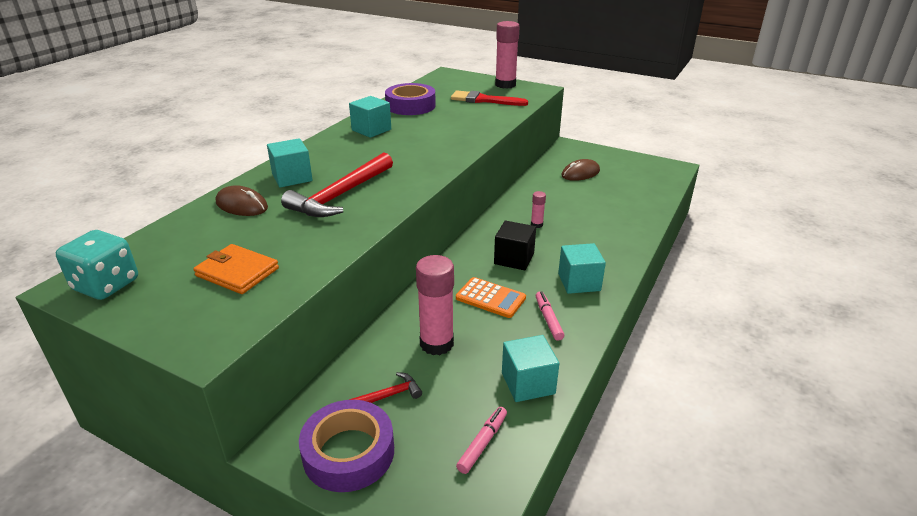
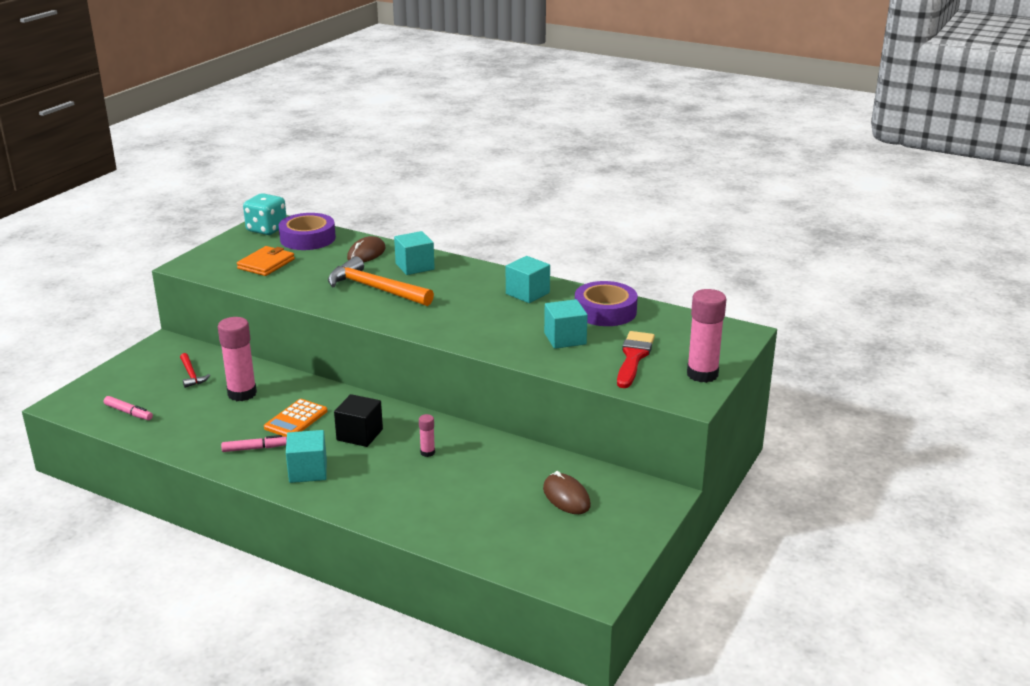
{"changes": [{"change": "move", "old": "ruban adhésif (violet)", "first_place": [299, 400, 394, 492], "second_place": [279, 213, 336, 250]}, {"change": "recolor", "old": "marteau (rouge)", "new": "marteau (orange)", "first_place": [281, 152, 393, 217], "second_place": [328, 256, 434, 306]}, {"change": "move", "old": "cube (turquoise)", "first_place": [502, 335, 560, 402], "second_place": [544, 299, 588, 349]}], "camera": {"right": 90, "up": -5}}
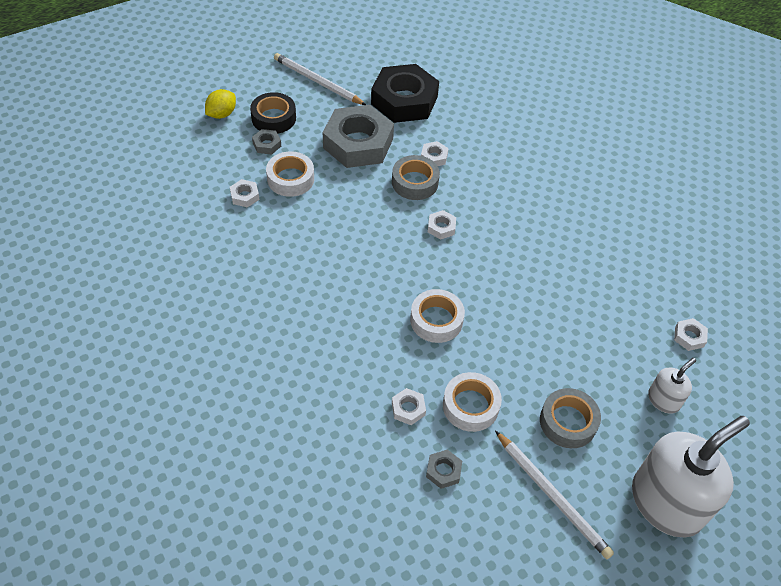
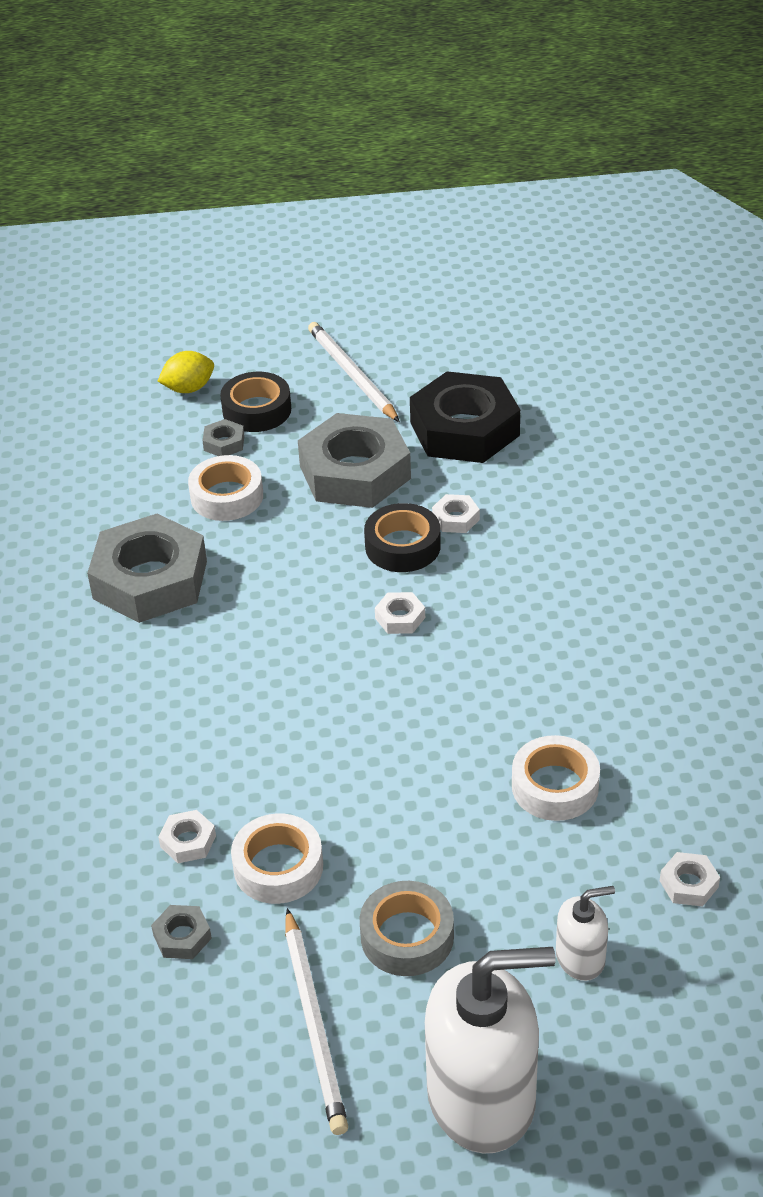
{"changes": [{"change": "insert", "new": "écrou (gris)", "second_place": [87, 514, 207, 623]}, {"change": "recolor", "old": "ruban adhésif (gris)", "new": "ruban adhésif (noir)", "first_place": [392, 155, 440, 200], "second_place": [364, 503, 441, 572]}, {"change": "move", "old": "ruban adhésif (blanc)", "first_place": [410, 289, 465, 343], "second_place": [512, 735, 600, 821]}, {"change": "delete", "old": "écrou (blanc)", "first_place": [230, 179, 259, 208]}], "camera": {"right": 30, "up": -10}}
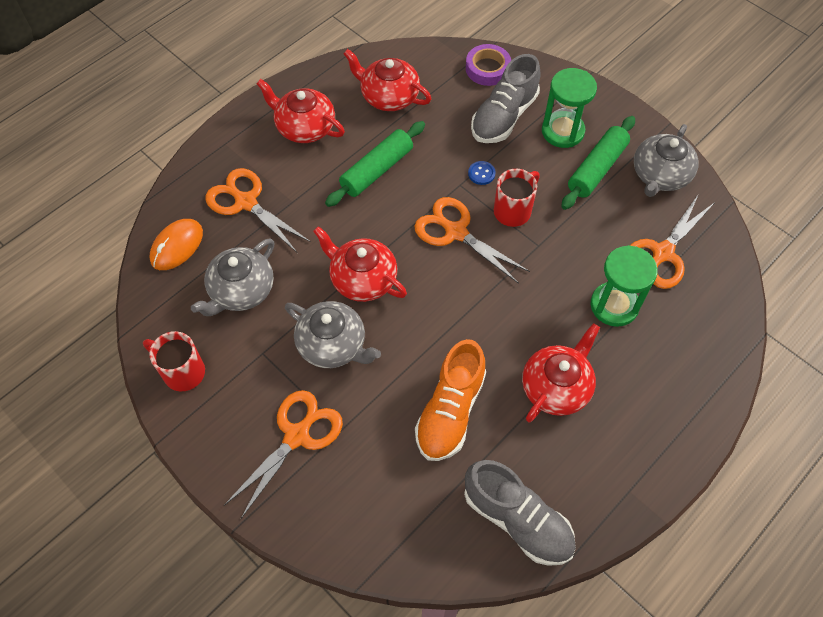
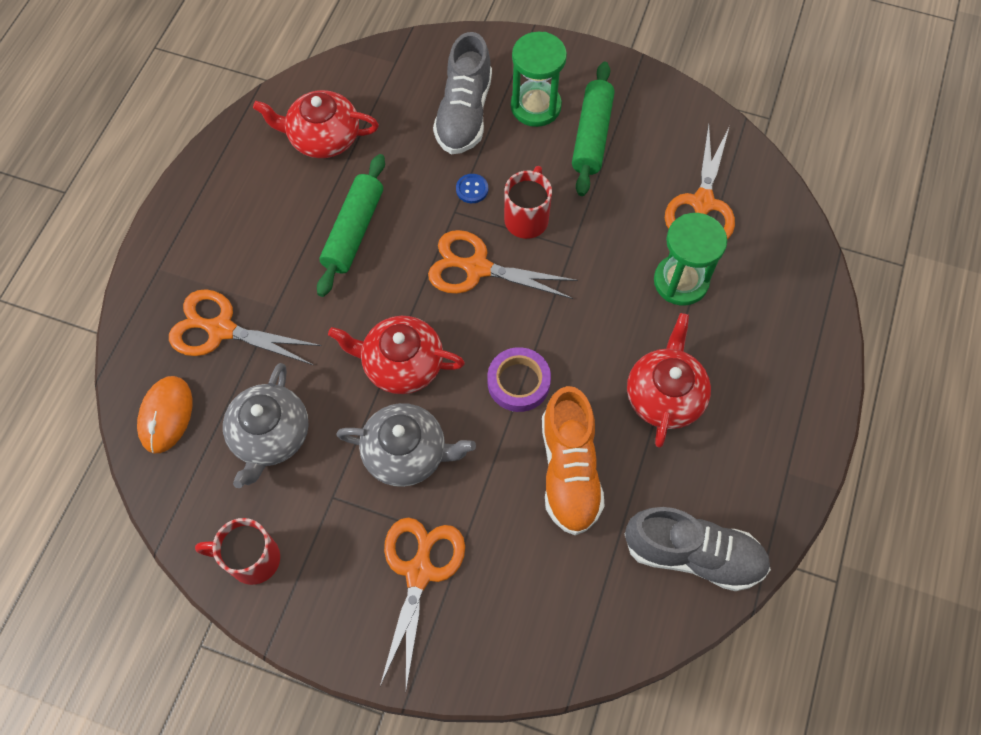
{"changes": [{"change": "move", "old": "ruban adhésif (violet)", "first_place": [466, 44, 511, 86], "second_place": [488, 347, 551, 412]}, {"change": "delete", "old": "théière (rouge)", "first_place": [256, 79, 345, 143]}, {"change": "delete", "old": "théière (gris)", "first_place": [634, 124, 699, 197]}], "camera": {"right": -25, "up": 5}}
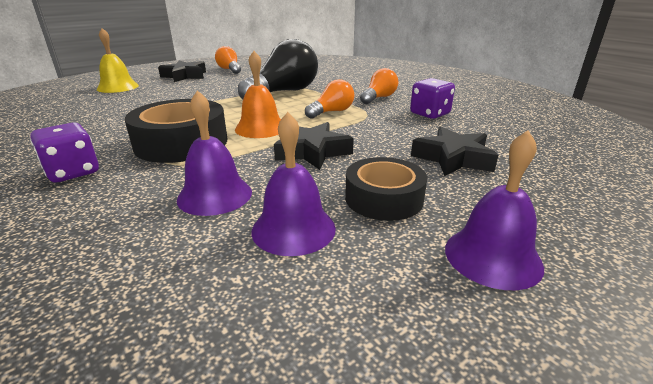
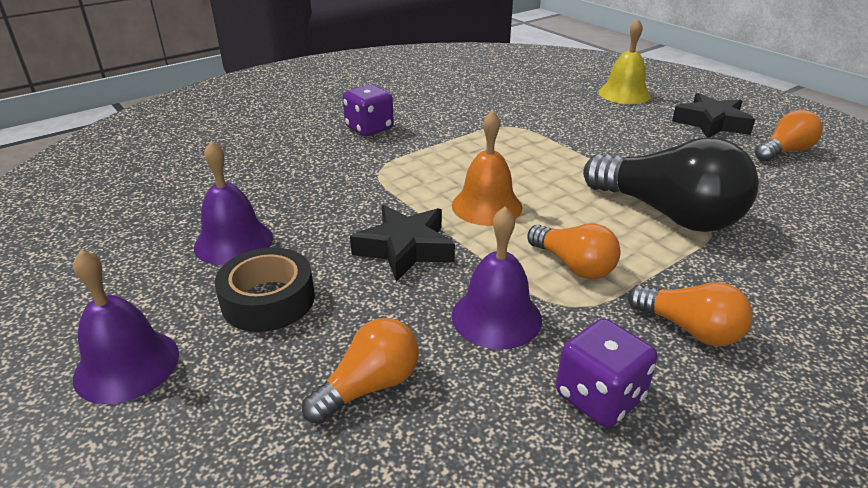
{"changes": [{"change": "replace", "old": "étoile (noir)", "new": "ampoule (orange)", "first_place": [411, 126, 499, 176], "second_place": [302, 318, 419, 424]}, {"change": "move", "old": "cloche (violet)", "first_place": [177, 90, 252, 216], "second_place": [452, 206, 542, 350]}, {"change": "delete", "old": "ruban adhésif (noir)", "first_place": [125, 99, 227, 163]}], "camera": {"right": 90, "up": 5}}
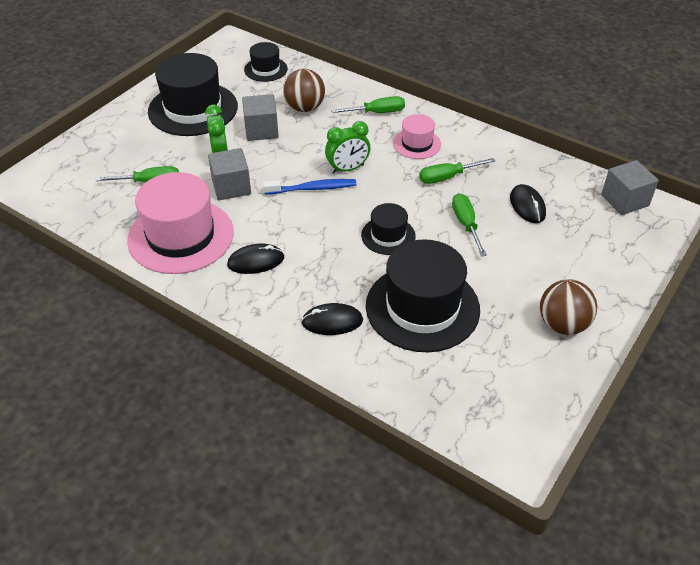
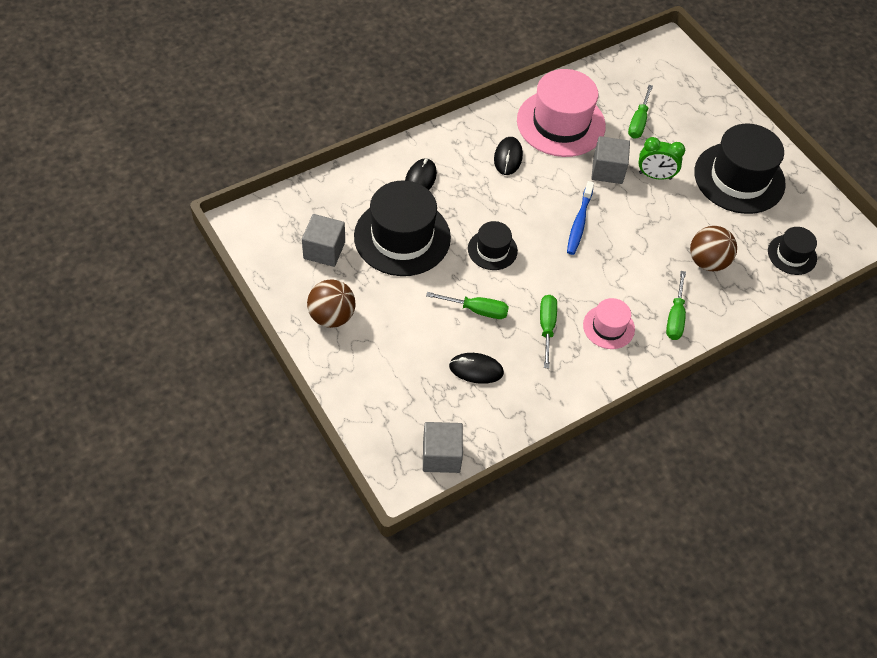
{"changes": [{"change": "move", "old": "cube (gris)", "first_place": [242, 94, 279, 141], "second_place": [302, 214, 345, 267]}, {"change": "delete", "old": "réveil (vert)", "first_place": [325, 121, 370, 173]}], "camera": {"right": 110, "up": 10}}
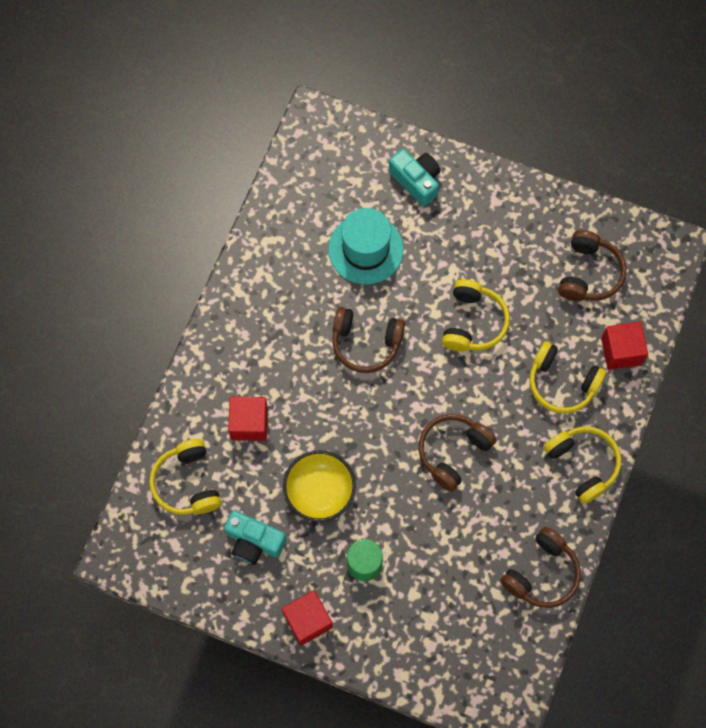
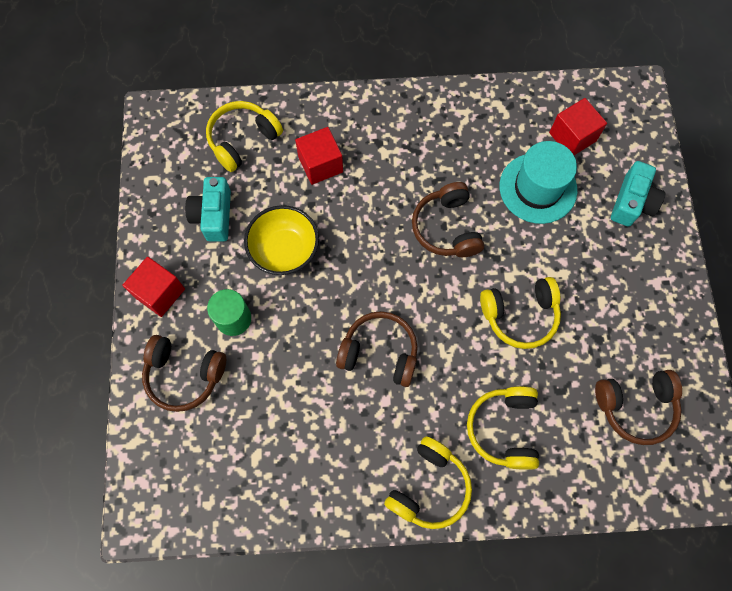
{"changes": [{"change": "move", "old": "casque audio (marron)", "first_place": [501, 527, 581, 608], "second_place": [142, 335, 226, 412]}, {"change": "move", "old": "cube (rouge)", "first_place": [601, 322, 648, 370], "second_place": [549, 98, 607, 155]}], "camera": {"right": 65, "up": 0}}
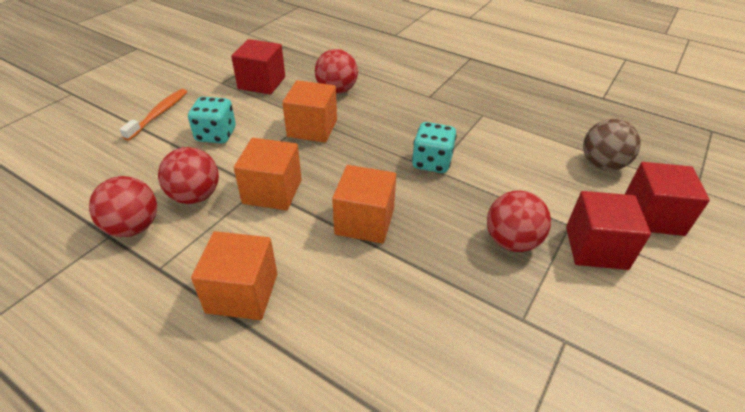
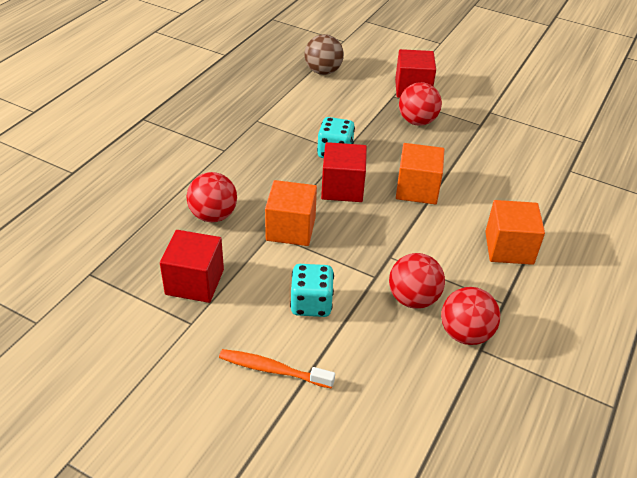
{"changes": [{"change": "move", "old": "cube (rouge)", "first_place": [625, 162, 710, 236], "second_place": [321, 142, 367, 202]}, {"change": "delete", "old": "cube (orange)", "first_place": [234, 138, 302, 210]}], "camera": {"right": -95, "up": 0}}
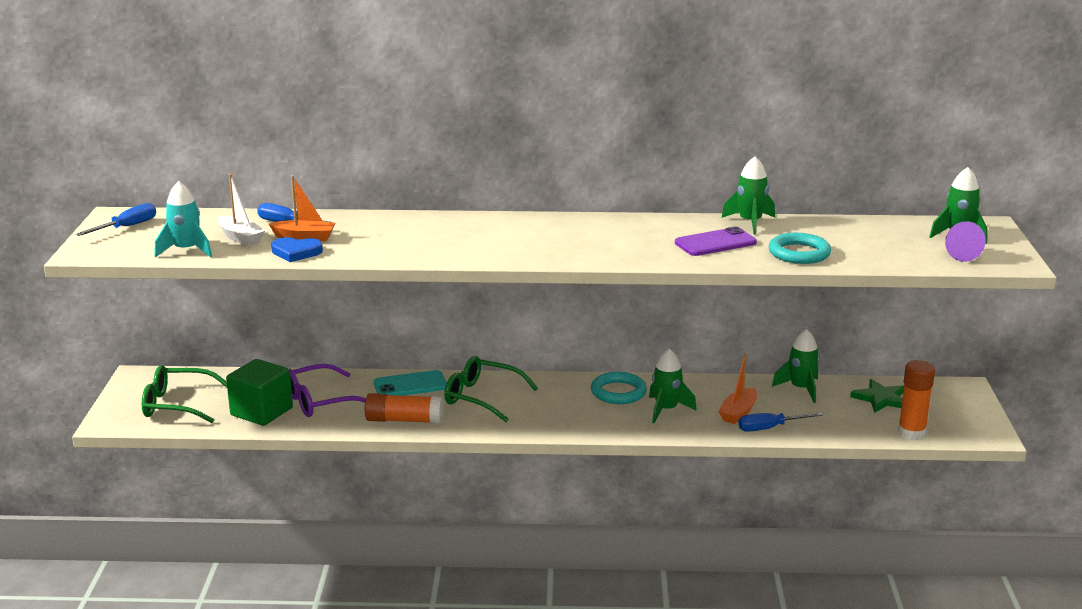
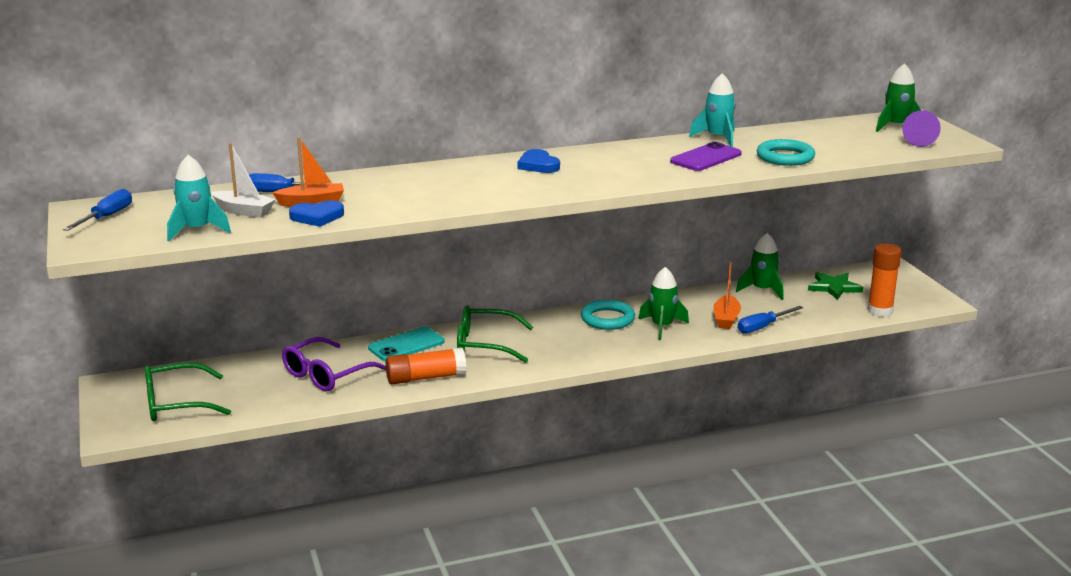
{"changes": [{"change": "insert", "new": "cœur (bleu)", "second_place": [518, 149, 560, 173]}, {"change": "recolor", "old": "fusée (vert)", "new": "fusée (turquoise)", "first_place": [722, 156, 775, 235], "second_place": [689, 73, 736, 147]}, {"change": "delete", "old": "cube (vert)", "first_place": [226, 359, 293, 426]}], "camera": {"right": -20, "up": 0}}
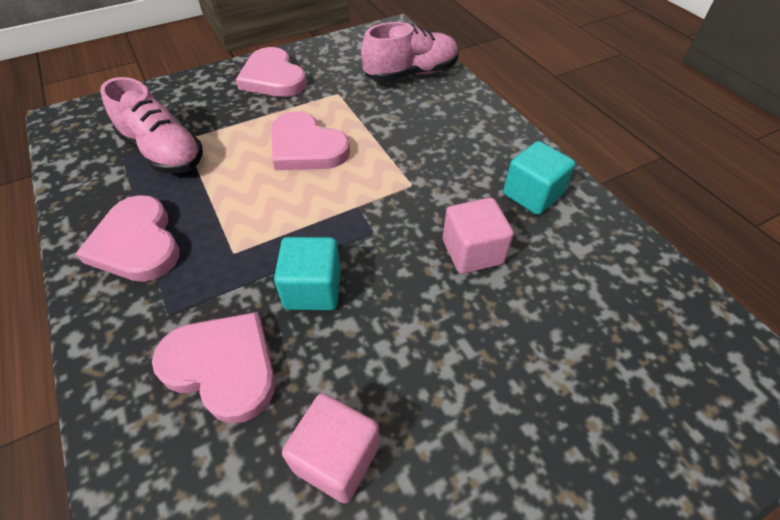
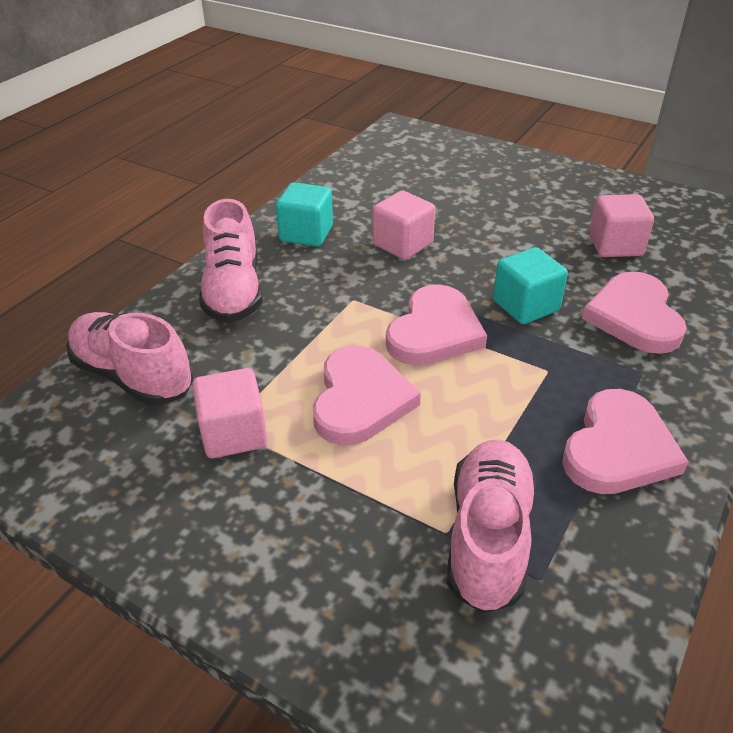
{"changes": [{"change": "insert", "new": "cube (rose)", "second_place": [192, 368, 268, 458]}, {"change": "insert", "new": "chaussure (rose)", "second_place": [199, 199, 263, 323]}, {"change": "move", "old": "cœur (rose)", "first_place": [236, 47, 307, 97], "second_place": [386, 284, 487, 366]}], "camera": {"right": -120, "up": -10}}
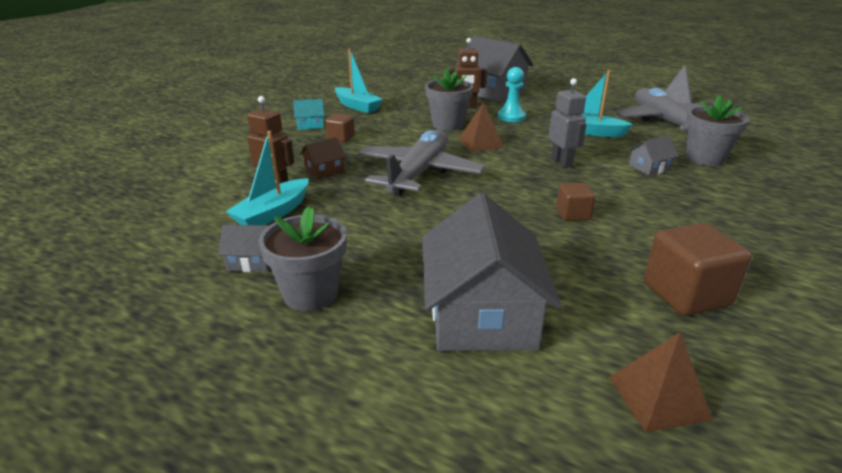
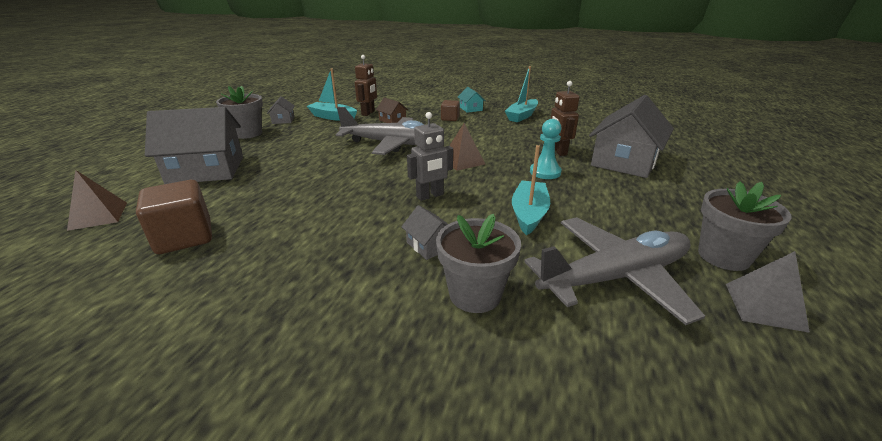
{"changes": [{"change": "move", "old": "pot de fleurs (gris)", "first_place": [425, 68, 473, 131], "second_place": [698, 182, 792, 271]}, {"change": "delete", "old": "cube (marron)", "first_place": [556, 183, 595, 221]}], "camera": {"right": 80, "up": 0}}
